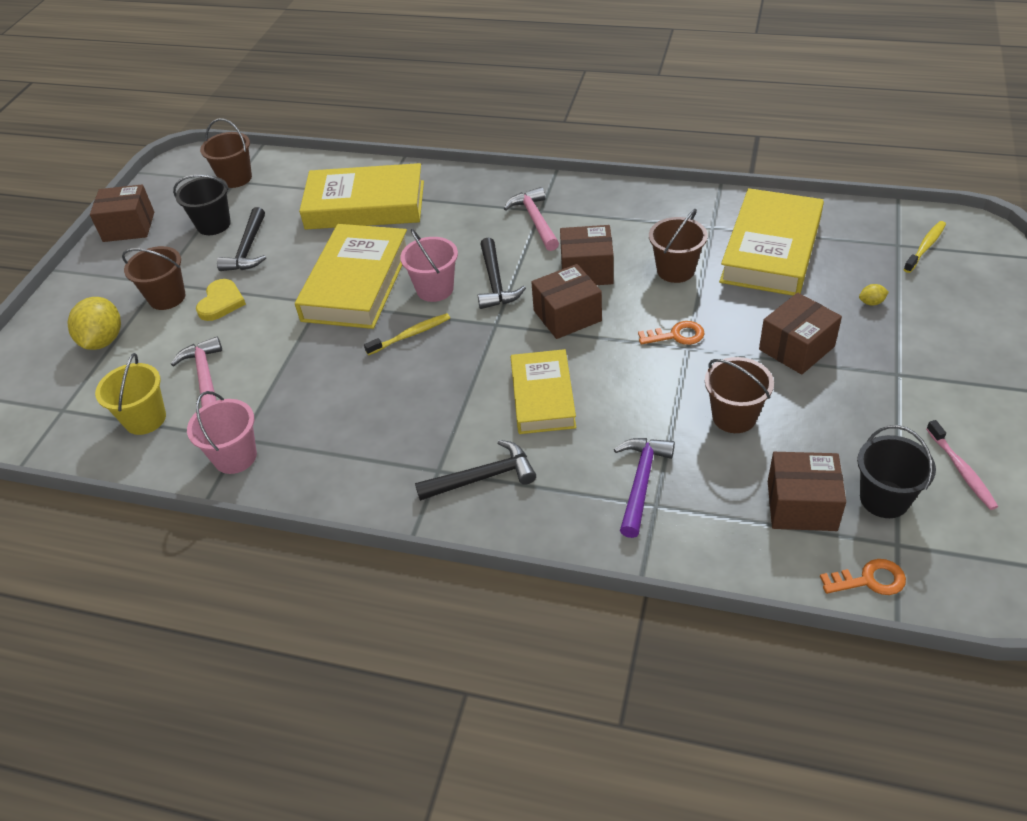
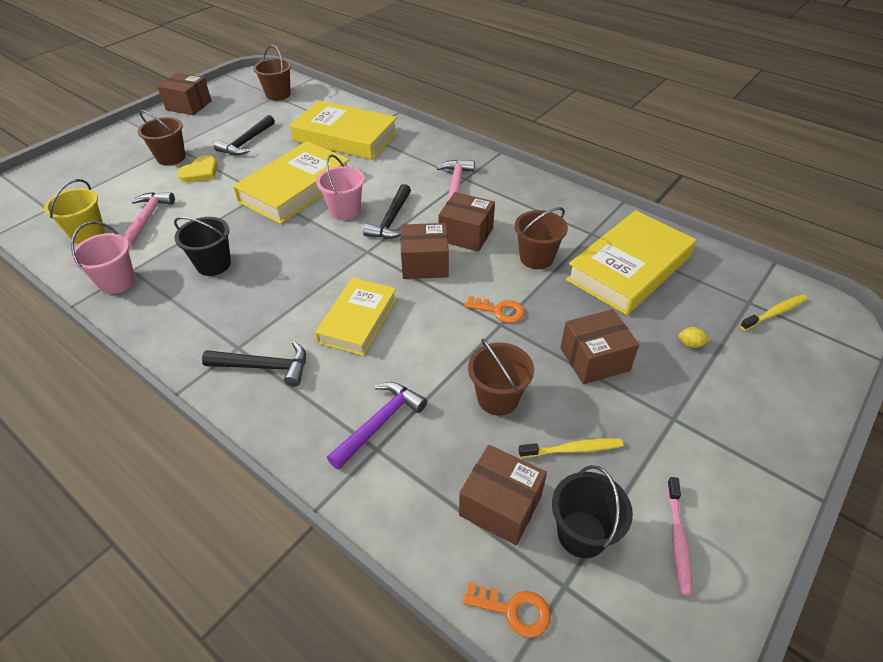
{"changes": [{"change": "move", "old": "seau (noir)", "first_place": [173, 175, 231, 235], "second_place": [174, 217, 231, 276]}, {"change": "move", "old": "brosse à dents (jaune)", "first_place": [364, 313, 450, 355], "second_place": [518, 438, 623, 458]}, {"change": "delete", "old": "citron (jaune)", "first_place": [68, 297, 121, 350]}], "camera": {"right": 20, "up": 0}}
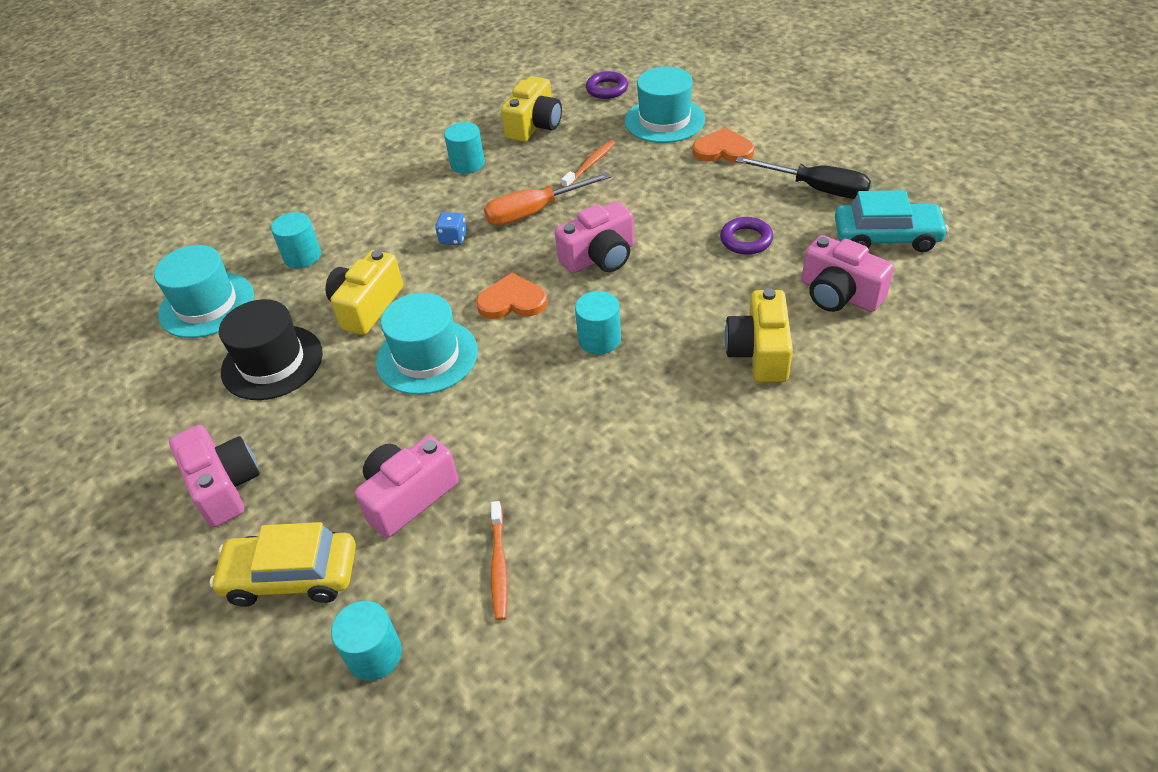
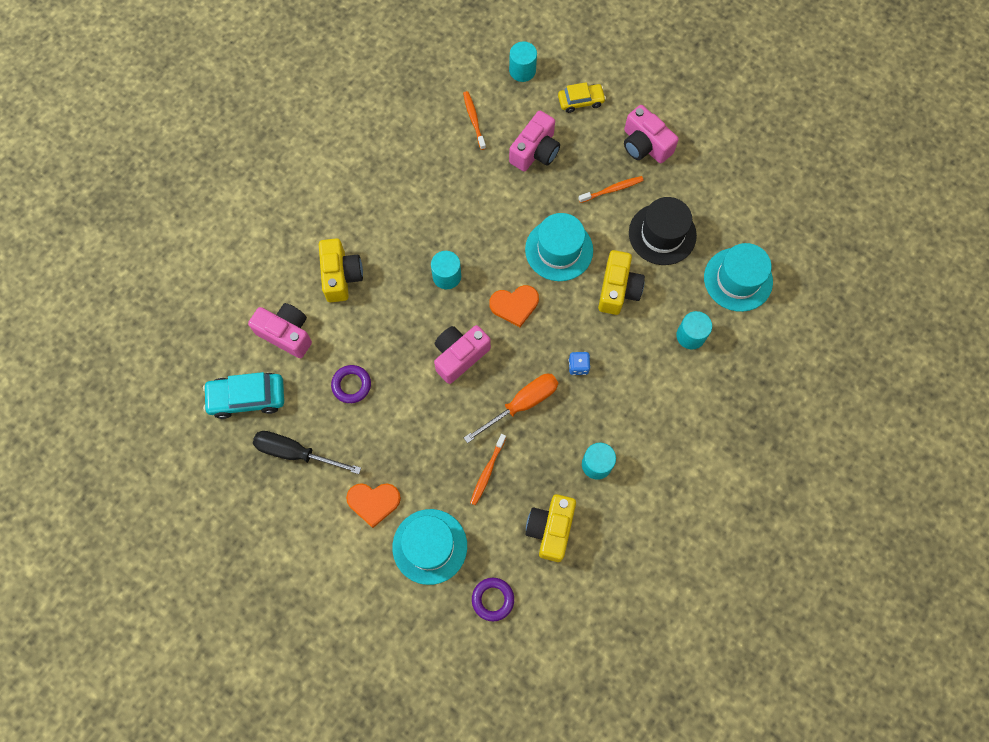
{"changes": [{"change": "resize", "old": "voiture (jaune)", "first_place": [210, 522, 356, 607], "second_place": [558, 82, 606, 113], "factor": 0.65}, {"change": "insert", "new": "brosse à dents (orange)", "second_place": [578, 176, 644, 203]}], "camera": {"right": 165, "up": 25}}
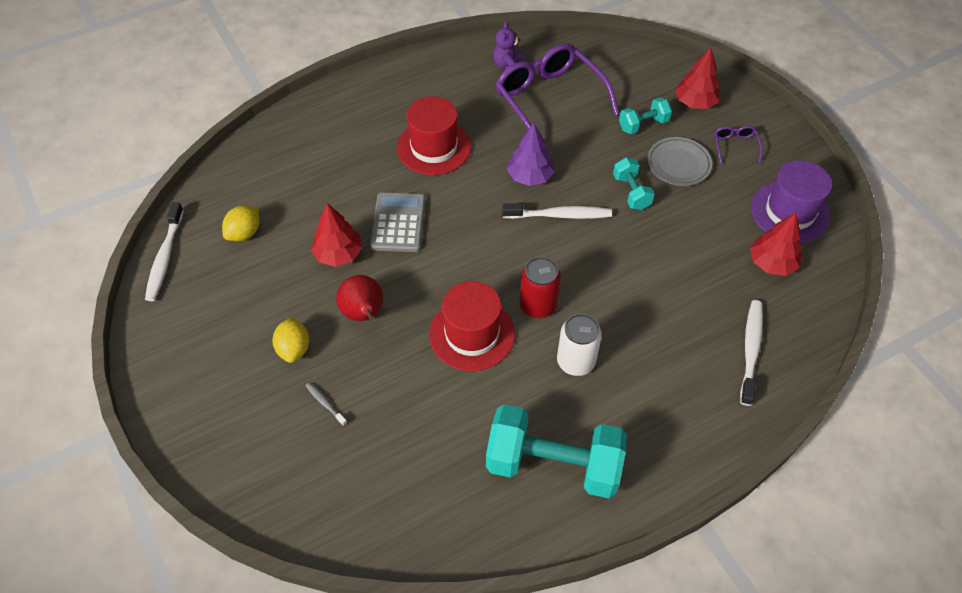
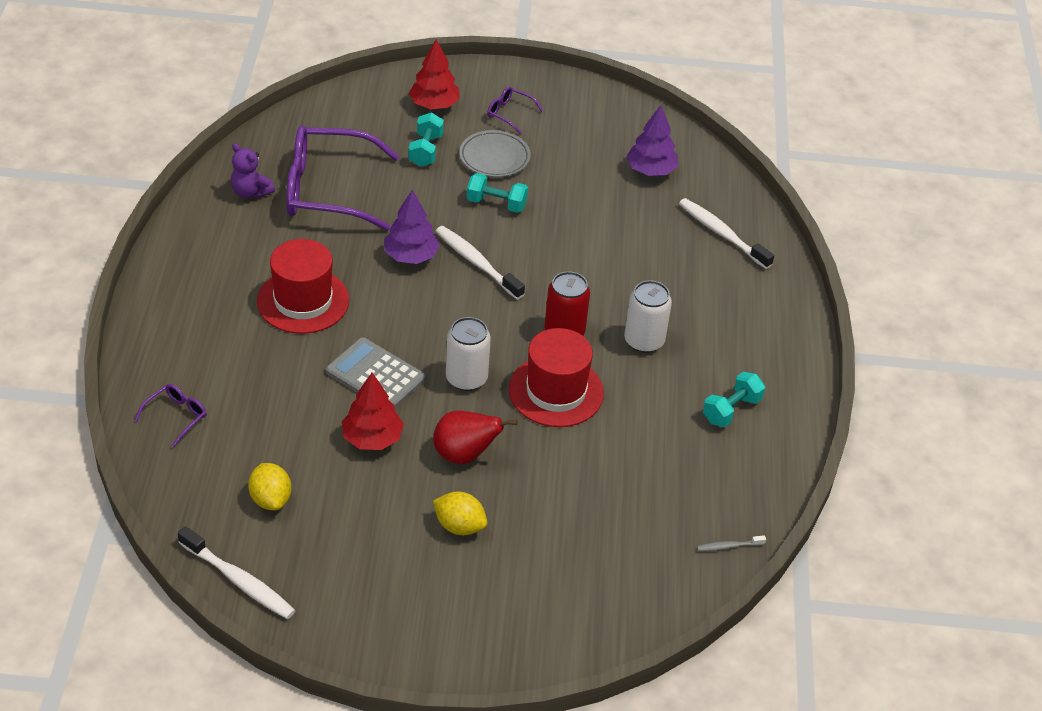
{"changes": [{"change": "insert", "new": "lunettes (violet)", "second_place": [135, 384, 207, 447]}, {"change": "rotate", "old": "brosse à dents (blanc)", "first_place": [502, 203, 612, 219], "second_place": [436, 226, 525, 300], "degrees": -75}, {"change": "insert", "new": "canette (blanc)", "second_place": [446, 317, 491, 391]}, {"change": "recolor", "old": "arbre (rouge)", "new": "arbre (violet)", "first_place": [750, 213, 802, 276], "second_place": [626, 105, 678, 176]}, {"change": "move", "old": "brosse à dents (gris)", "first_place": [305, 383, 347, 426], "second_place": [697, 535, 766, 551]}, {"change": "resize", "old": "haltère (turquoise)", "first_place": [486, 404, 627, 498], "second_place": [703, 372, 765, 427], "factor": 0.48}, {"change": "delete", "old": "chapeau (violet)", "first_place": [751, 160, 832, 243]}], "camera": {"right": -60, "up": -10}}
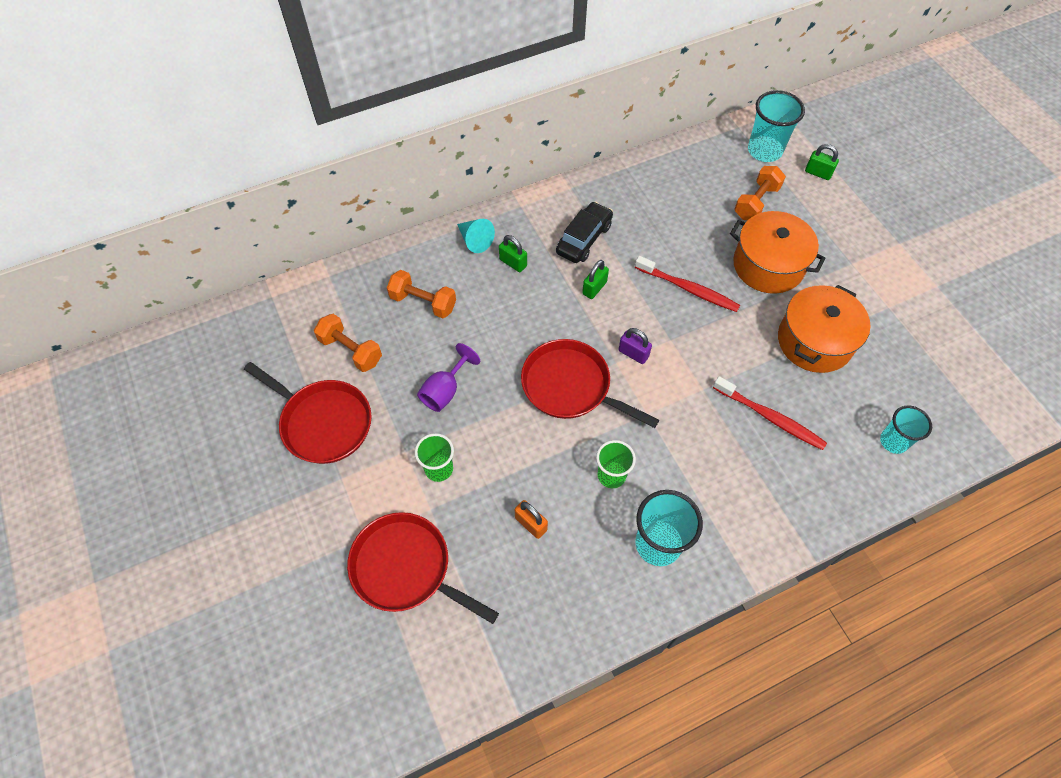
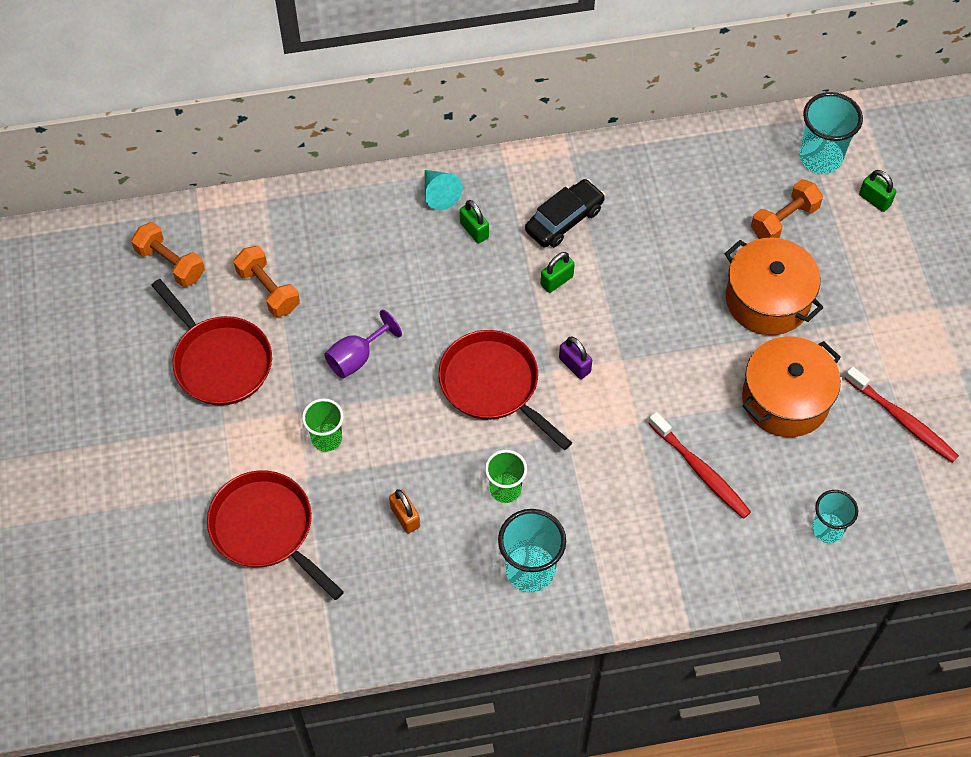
{"changes": [{"change": "move", "old": "haltère (orange)", "first_place": [387, 270, 456, 318], "second_place": [131, 222, 205, 287]}, {"change": "move", "old": "brosse à dents (rouge)", "first_place": [635, 256, 740, 312], "second_place": [844, 366, 959, 463]}], "camera": {"right": 15, "up": 0}}
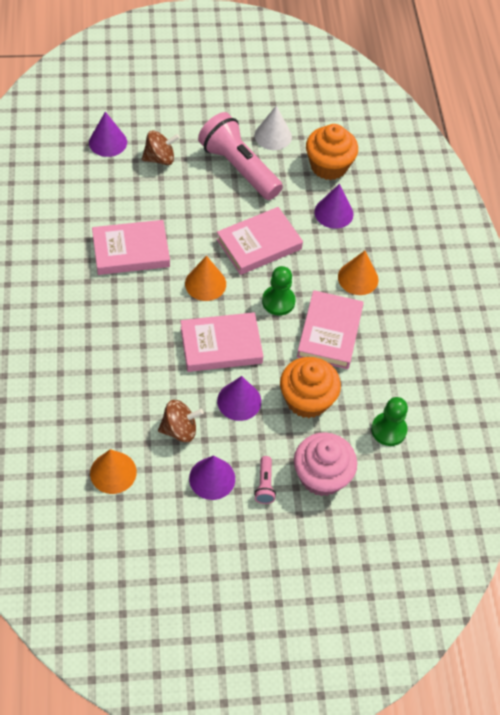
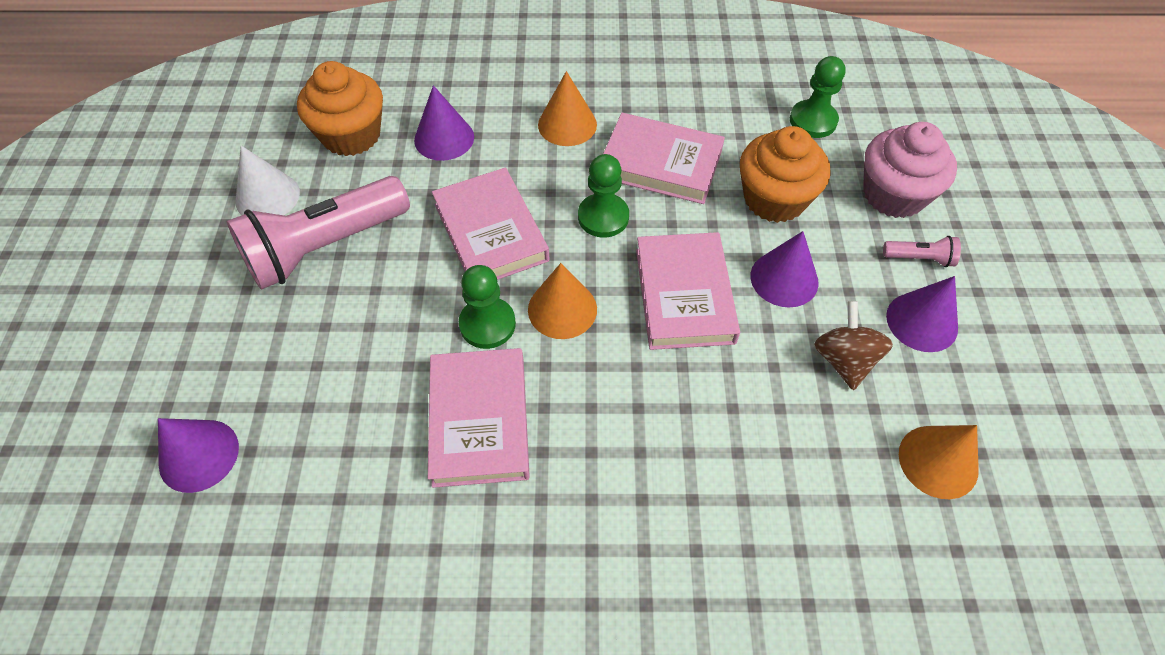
{"changes": [{"change": "insert", "new": "pion (vert)", "second_place": [459, 265, 516, 349]}, {"change": "delete", "old": "toupie (marron)", "first_place": [142, 131, 180, 165]}], "camera": {"right": -80, "up": 0}}
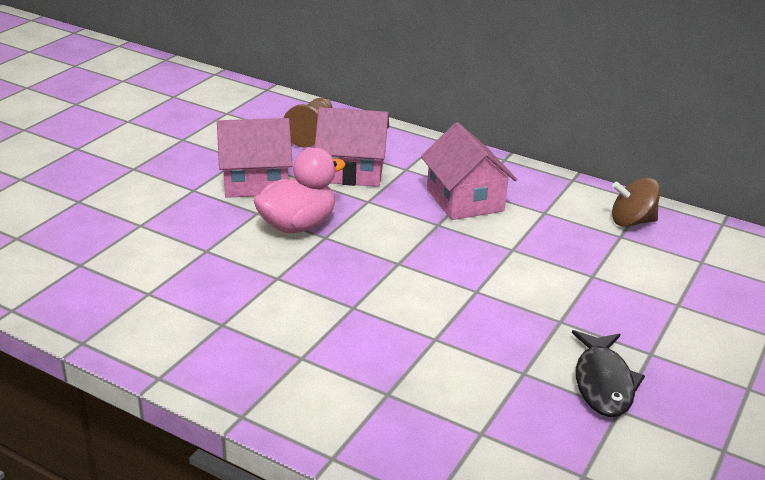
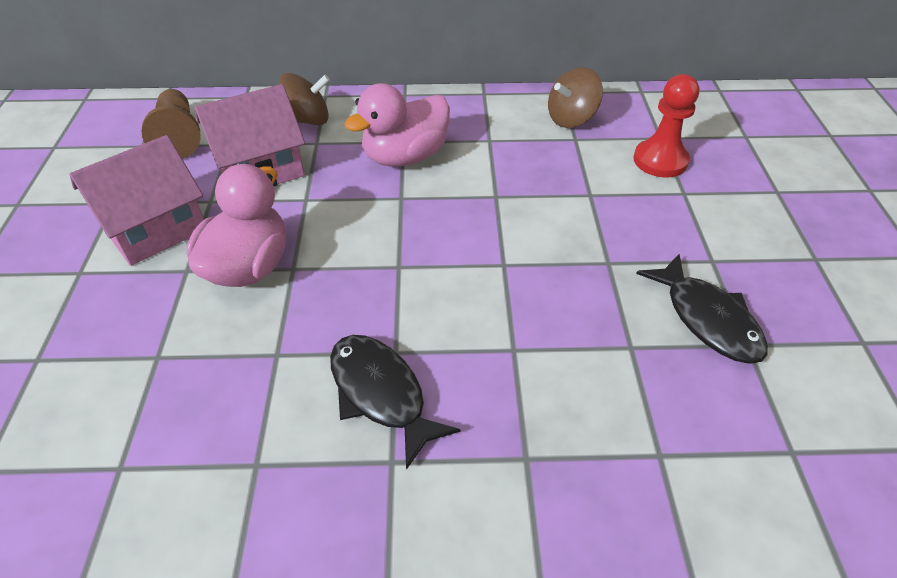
{"changes": [{"change": "insert", "new": "toupie (marron)", "second_place": [279, 73, 330, 125]}, {"change": "insert", "new": "poisson (noir)", "second_place": [330, 335, 461, 470]}, {"change": "replace", "old": "maison (rose)", "new": "canard (rose)", "first_place": [421, 122, 517, 220], "second_place": [344, 83, 450, 167]}, {"change": "insert", "new": "pion (rouge)", "second_place": [634, 74, 699, 178]}], "camera": {"right": -30, "up": 15}}
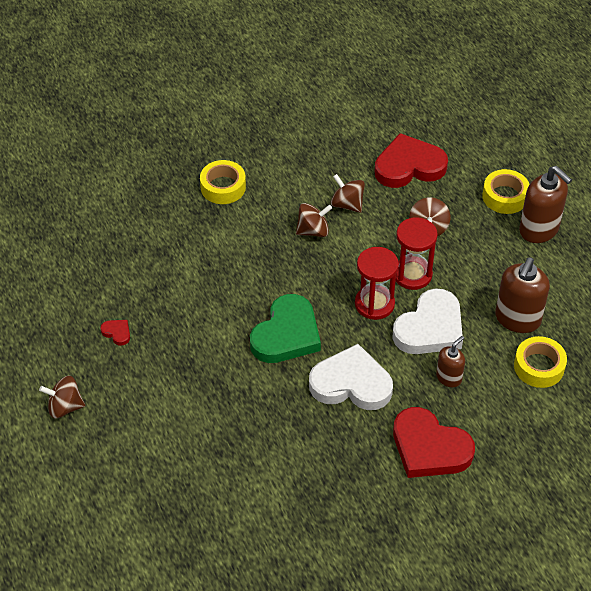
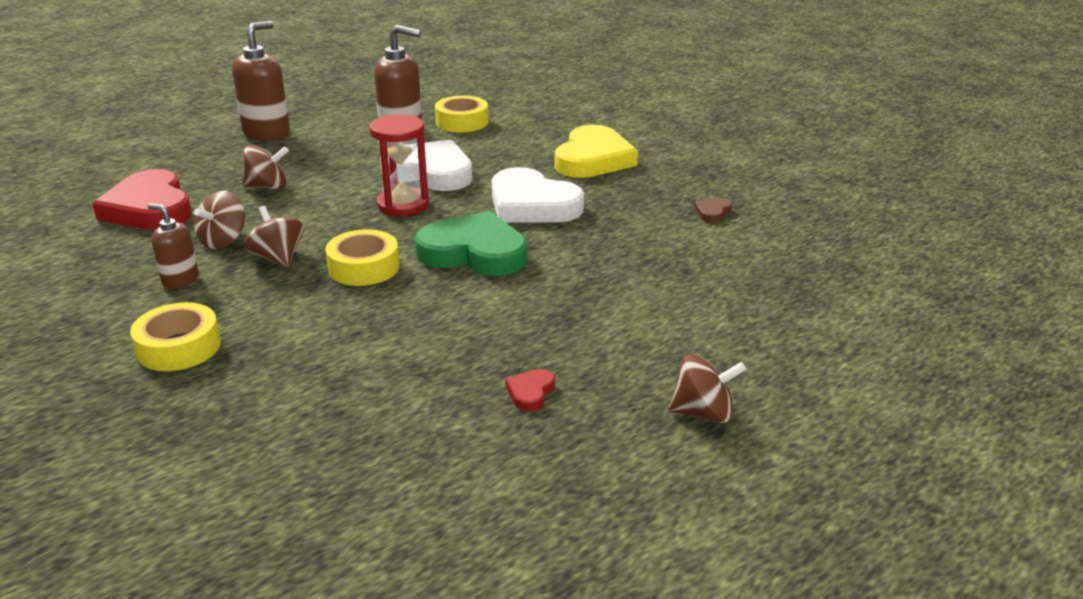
{"changes": [{"change": "move", "old": "distributeur de savon (marron)", "first_place": [436, 336, 465, 387], "second_place": [147, 203, 199, 289]}, {"change": "move", "old": "ruban adhésif (jaune)", "first_place": [482, 169, 530, 214], "second_place": [325, 229, 400, 286]}, {"change": "rotate", "old": "cœur (blanc)", "first_place": [309, 344, 393, 410], "second_place": [492, 167, 584, 223], "degrees": -45}, {"change": "recolor", "old": "cœur (rouge)", "new": "cœur (jaune)", "first_place": [393, 407, 475, 478], "second_place": [555, 125, 638, 178]}, {"change": "rotate", "old": "toupie (marron)", "first_place": [39, 376, 85, 418], "second_place": [669, 353, 746, 423], "degrees": -75}, {"change": "insert", "new": "cœur (marron)", "second_place": [694, 198, 732, 223]}, {"change": "delete", "old": "sablier (rouge)", "first_place": [396, 217, 438, 290]}], "camera": {"right": -105, "up": -20}}
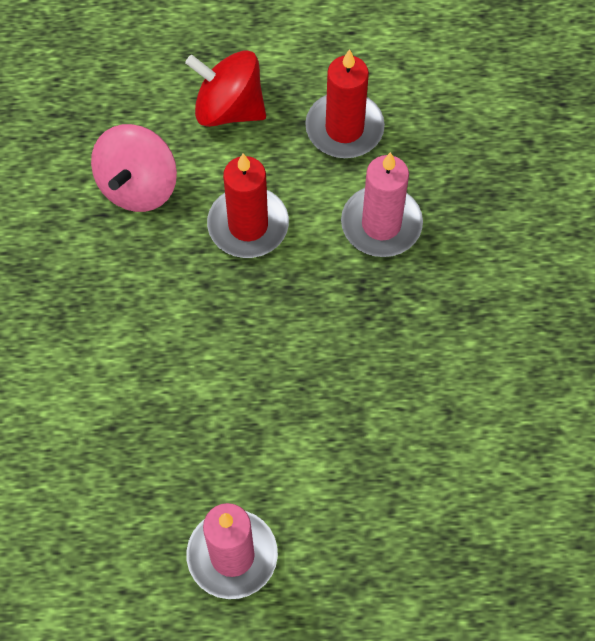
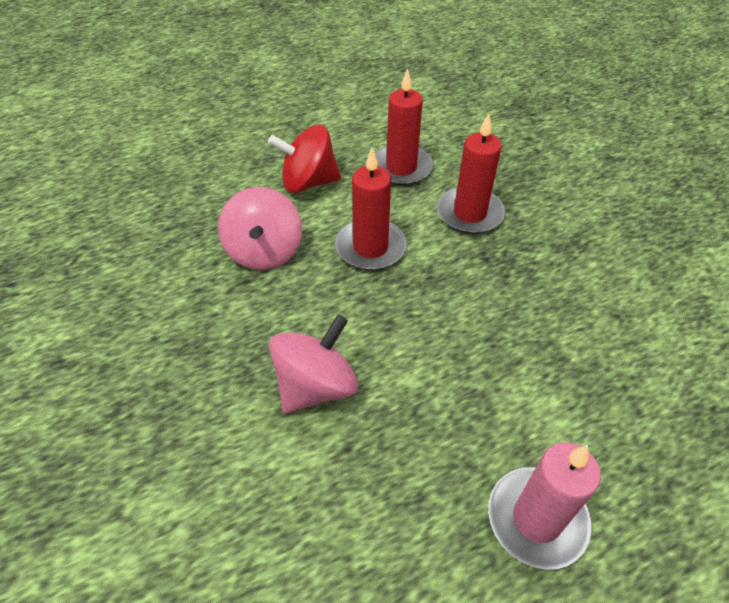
{"changes": [{"change": "insert", "new": "toupie (rose)", "second_place": [269, 315, 358, 414]}, {"change": "recolor", "old": "bougie (rose)", "new": "bougie (rouge)", "first_place": [341, 152, 423, 257], "second_place": [437, 113, 505, 234]}], "camera": {"right": -25, "up": -15}}
